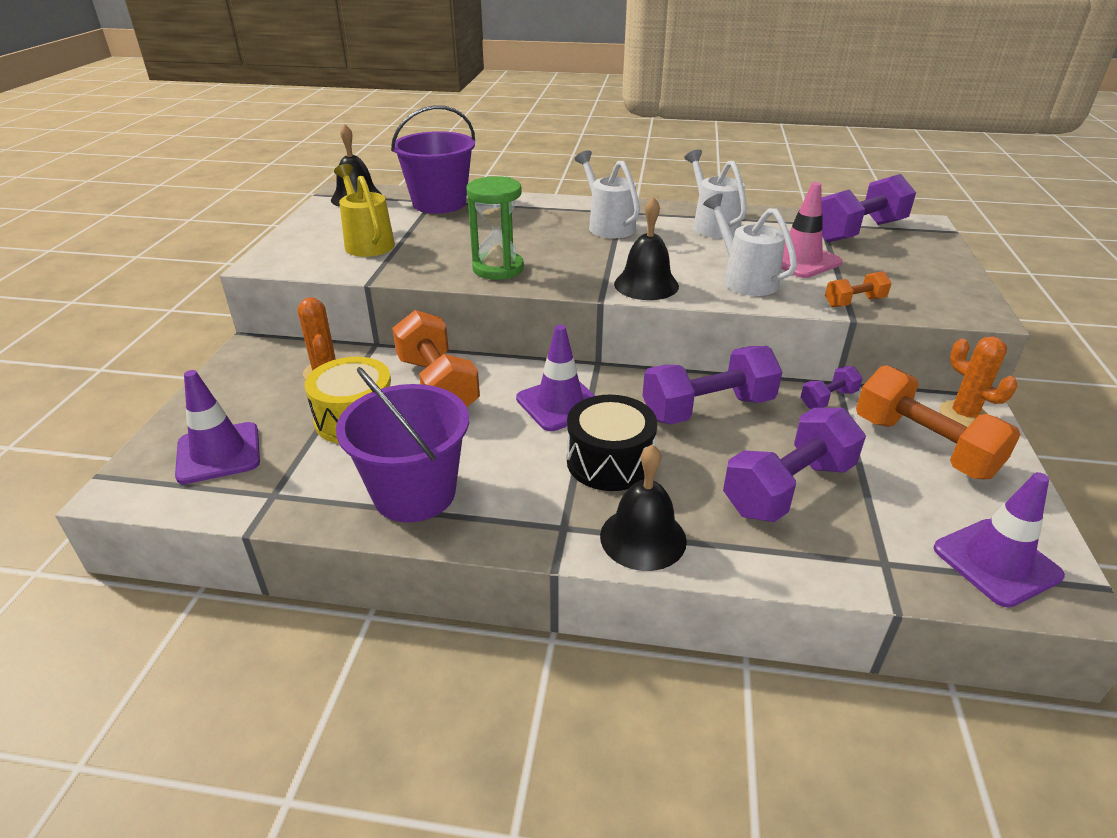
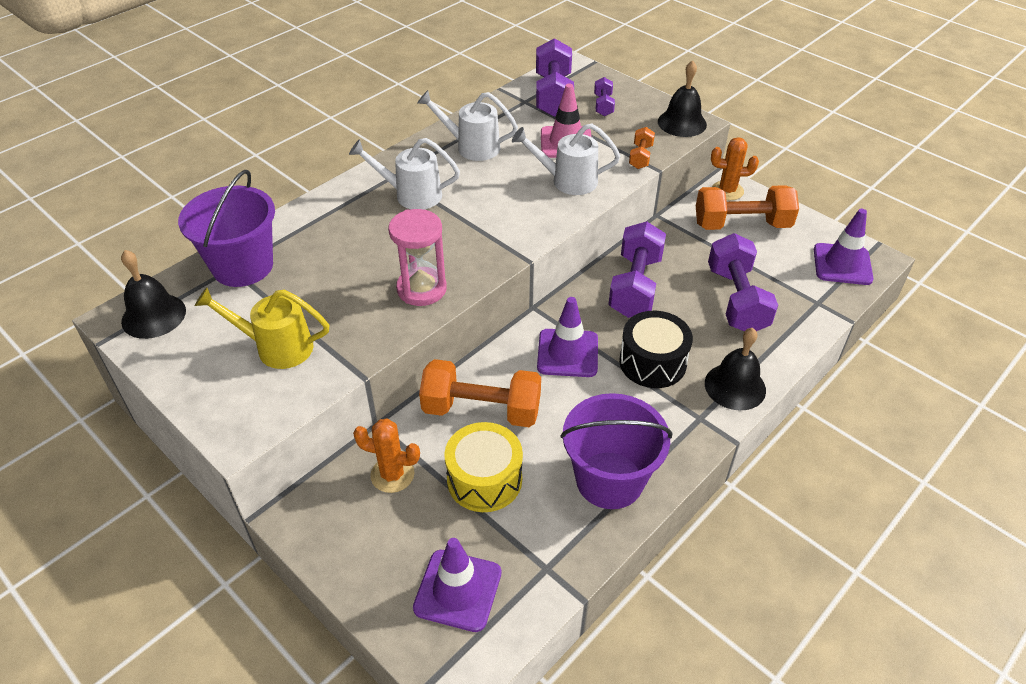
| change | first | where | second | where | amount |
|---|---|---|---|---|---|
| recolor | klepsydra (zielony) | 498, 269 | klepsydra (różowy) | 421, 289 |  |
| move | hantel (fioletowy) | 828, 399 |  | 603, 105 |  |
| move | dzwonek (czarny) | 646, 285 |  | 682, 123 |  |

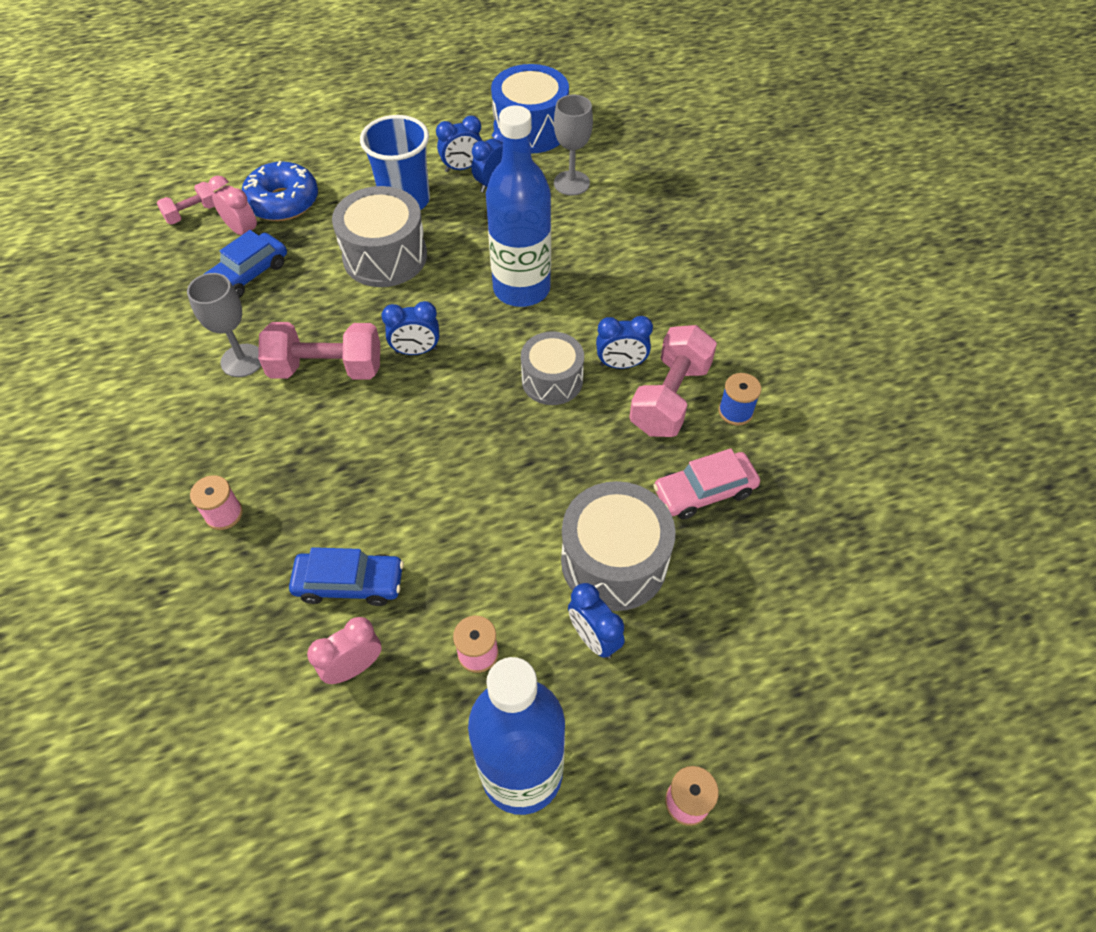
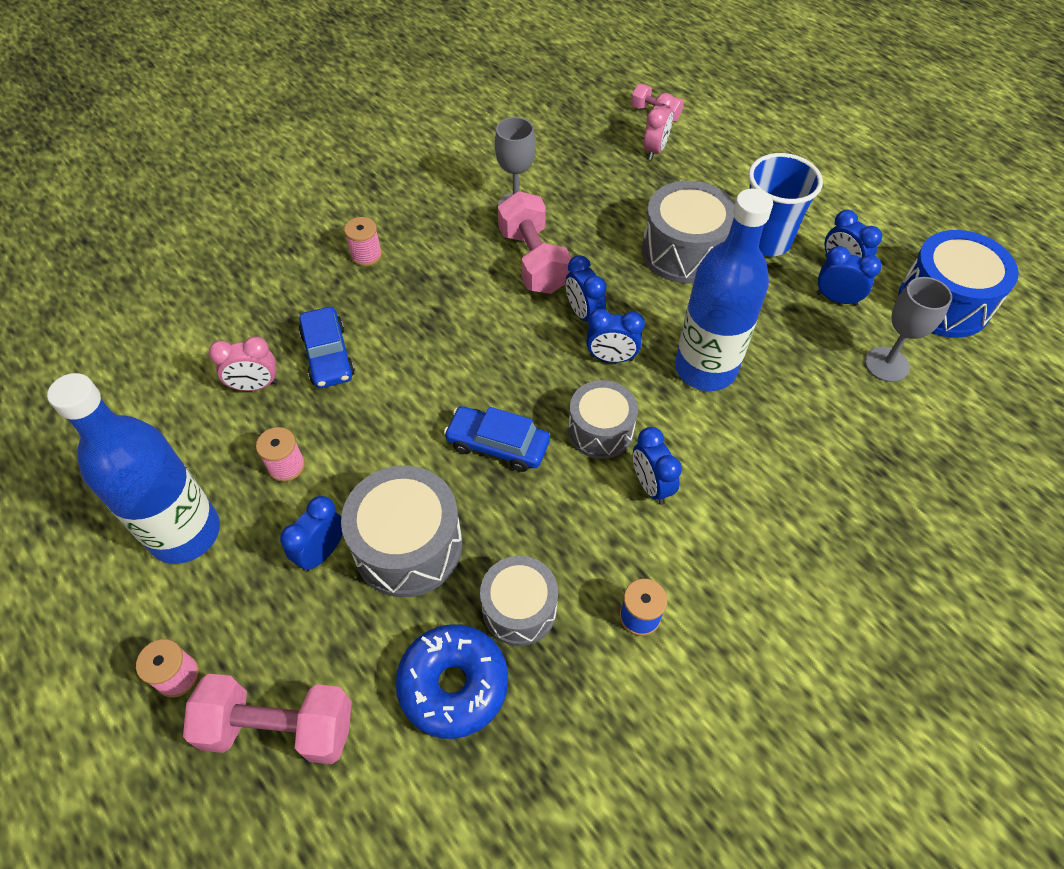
| change | first | where | second | where | amount |
|---|---|---|---|---|---|
| move | hantel (różowy) | 670, 398 |  | 279, 728 |  |
| rotate | budzik (różowy) | 354, 667 |  | 255, 386 | 135 degrees clockwise |
| move | donut (niebieski) | 283, 202 |  | 453, 685 |  |
| move | samochód (niebieski) | 248, 274 |  | 498, 444 |  |
| replace | samochód (różowy) | 704, 491 | bęben (szary) | 519, 609 |  |
| insert |  |  | budzik (niebieski) | 611, 358 |  |

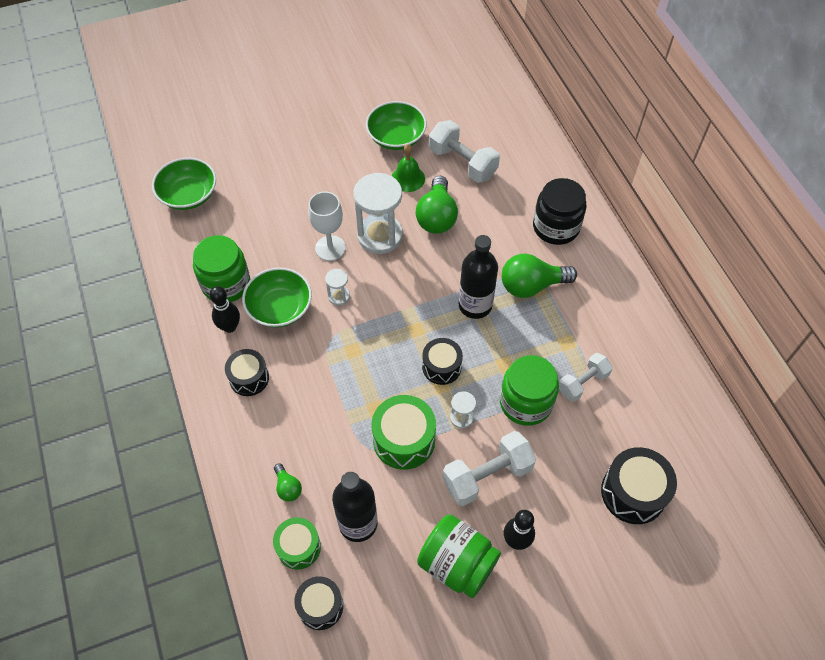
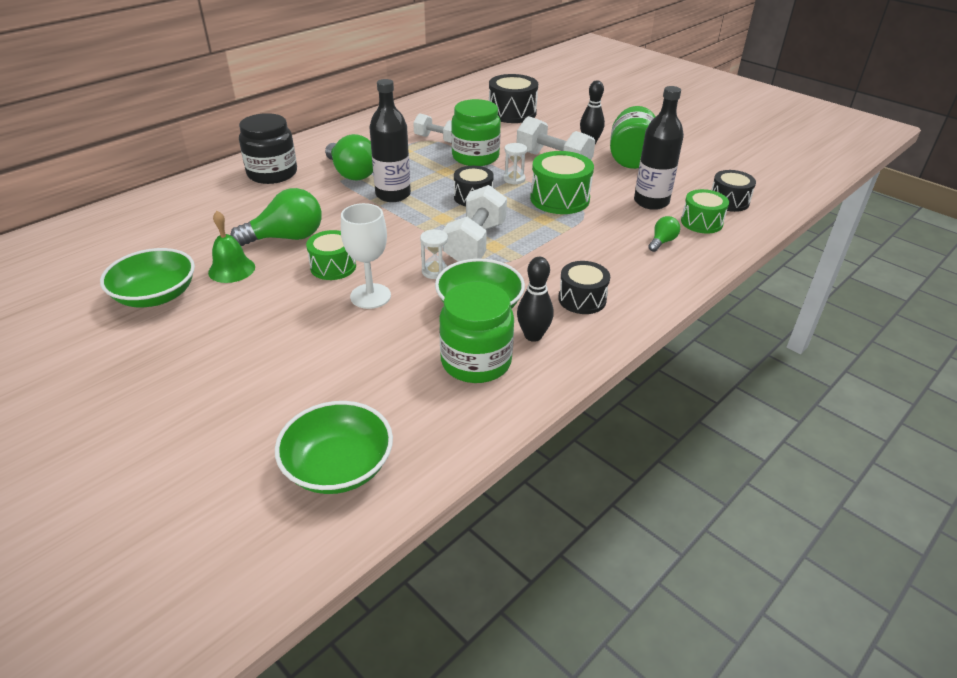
| change | first | where | second | where | amount |
|---|---|---|---|---|---|
| replace | klepsydra (biały) | 380, 236 | bęben (zielony) | 333, 267 |  |
| move | hantel (biały) | 462, 163 |  | 475, 243 |  |

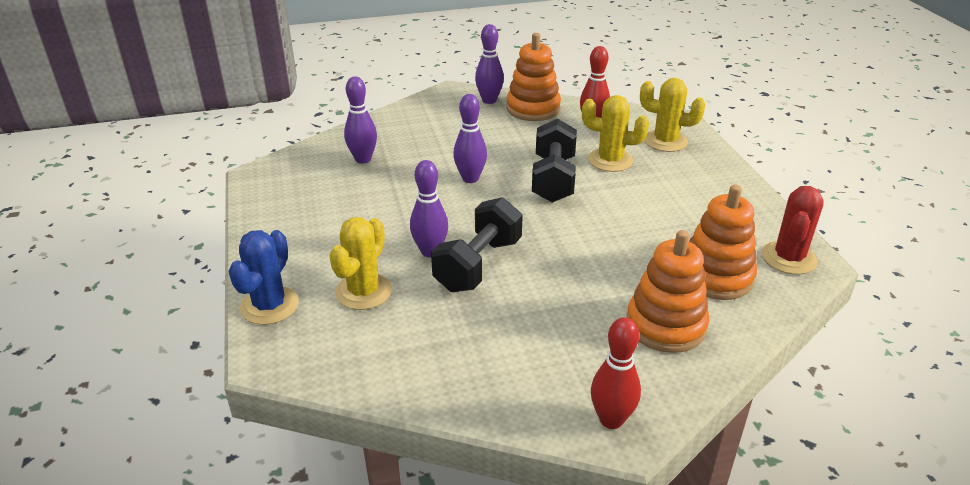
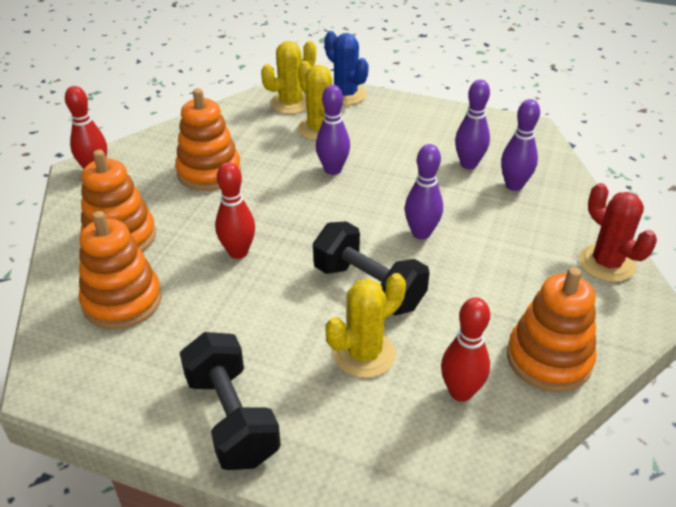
| change | first | where | second | where | amount |
|---|---|---|---|---|---|
| insert |  |  | zabawka nakładanka (pomarańczowy) | 209, 172 |  |
| move | hantel (czarny) | 478, 265 |  | 231, 418 |  |
| insert |  |  | kręgiel (czerwony) | 238, 252 |  |
| move | kaktus (żółty) | 665, 141 |  | 291, 103 |  |
| move | kręgiel (fioletowy) | 489, 100 |  | 468, 164 |  |
| move | kaktus (czerwony) | 788, 258 |  | 606, 263 |  |

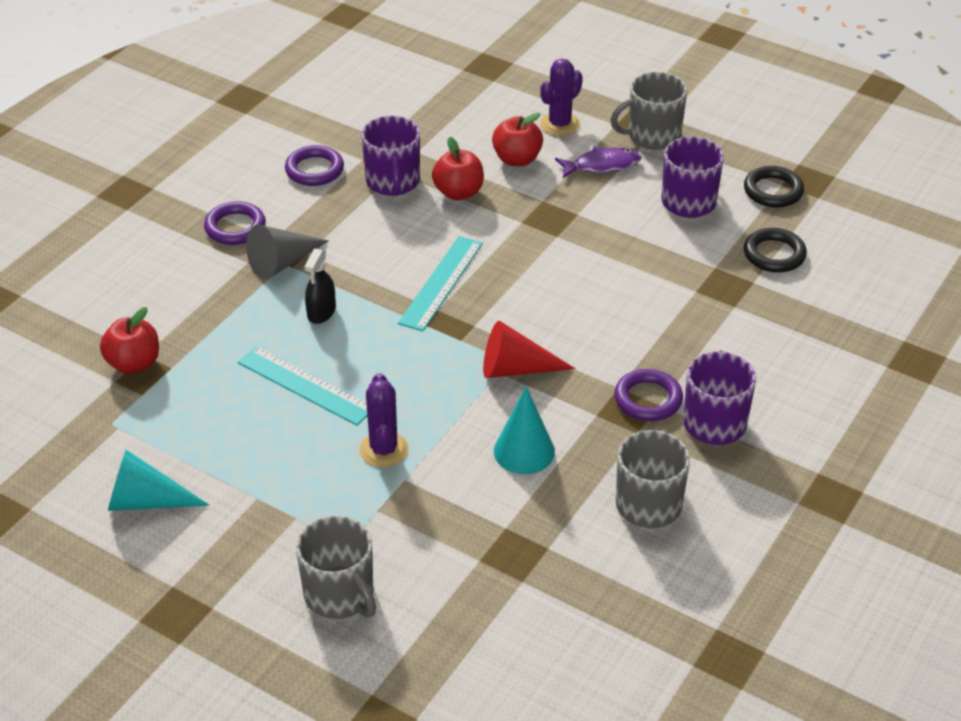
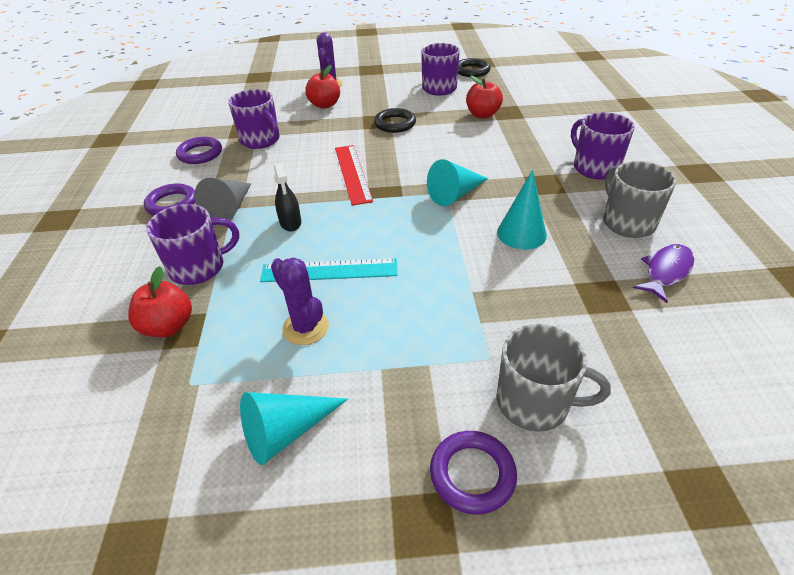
| change | first | where | second | where | amount |
|---|---|---|---|---|---|
| insert |  |  | kubek (fioletowy) | 199, 267 |  |
| move | kaktus (fioletowy) | 383, 450 |  | 305, 328 |  |
| recolor | linijka (turkusowy) | 441, 283 | linijka (czerwony) | 352, 173 |  |
| move | pierścień (czarny) | 774, 254 |  | 395, 124 |  |
| recolor | stożek (czerwony) | 515, 369 | stożek (turkusowy) | 455, 194 |  |
| move | pierścień (fioletowy) | 648, 399 |  | 472, 474 |  |
| move | jabłko (czerwony) | 458, 192 |  | 482, 115 |  |
| move | ryba (fioletowy) | 602, 165 |  | 666, 272 |  |
| delete | kubek (szary) | 652, 135 |  |  |  |

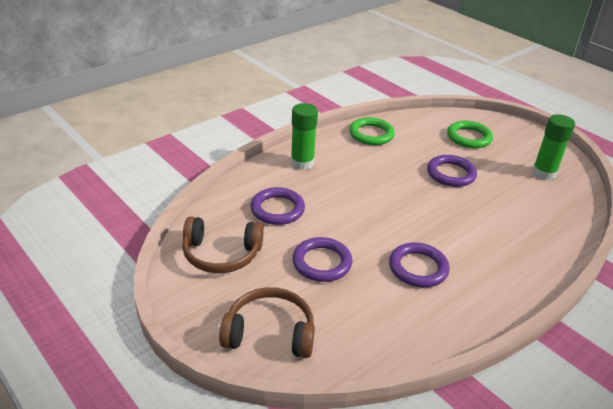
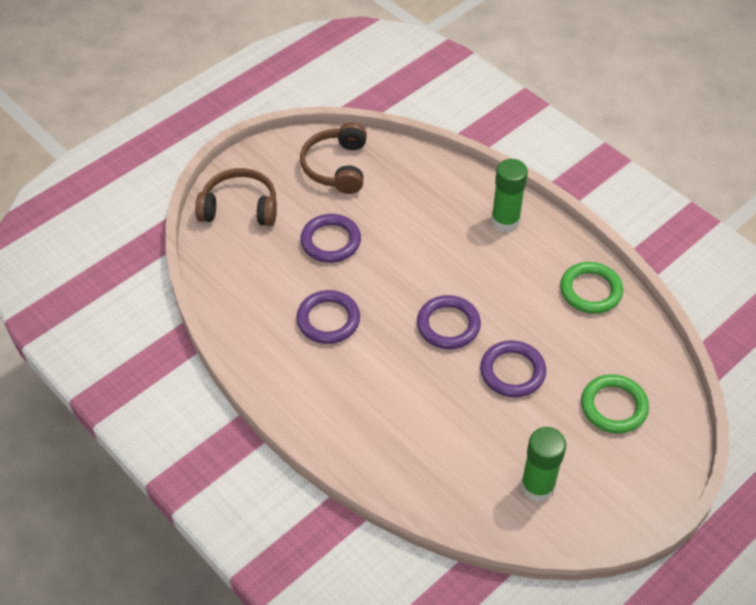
| change | first | where | second | where | amount |
|---|---|---|---|---|---|
| rotate | słuchawki (brązowy) | 270, 333 |  | 239, 208 | 90 degrees counterclockwise |
| move | pierścień (fioletowy) | 277, 209 |  | 448, 325 |  |

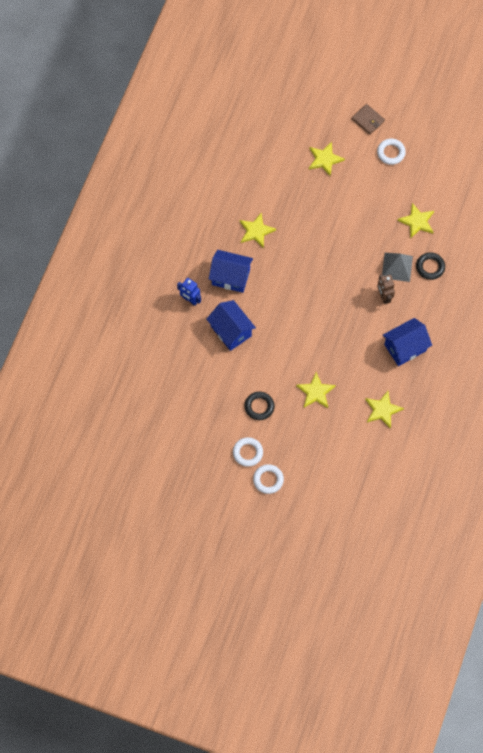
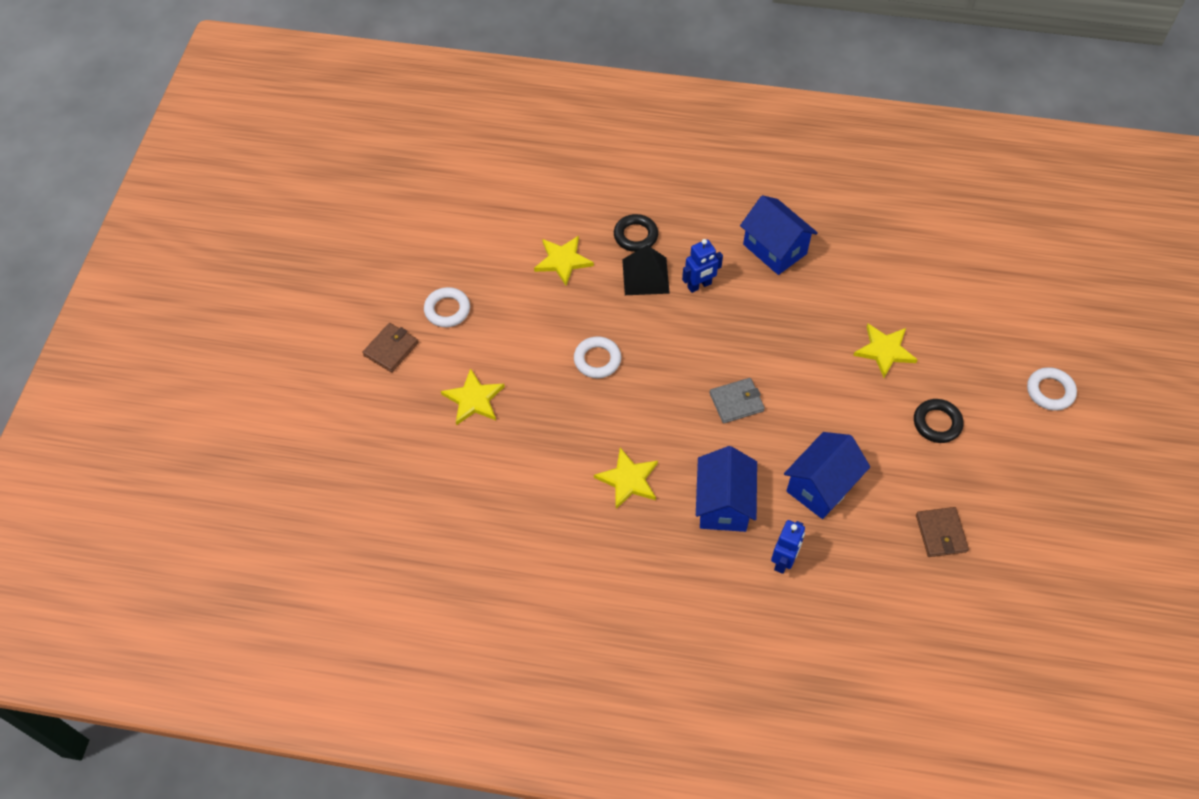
| change | first | where | second | where | amount |
|---|---|---|---|---|---|
| move | pierścień (biały) | 247, 453 |  | 597, 360 |  |
| recolor | piramida (szary) | 397, 267 | piramida (czarny) | 645, 276 |  |
| recolor | robot (brązowy) | 384, 296 | robot (niebieski) | 699, 285 |  |
| insert |  |  | portfel (szary) | 736, 402 |  |
| insert |  |  | portfel (brązowy) | 941, 533 |  |
| delete | gwiazda (żółty) | 382, 410 |  |  |  |

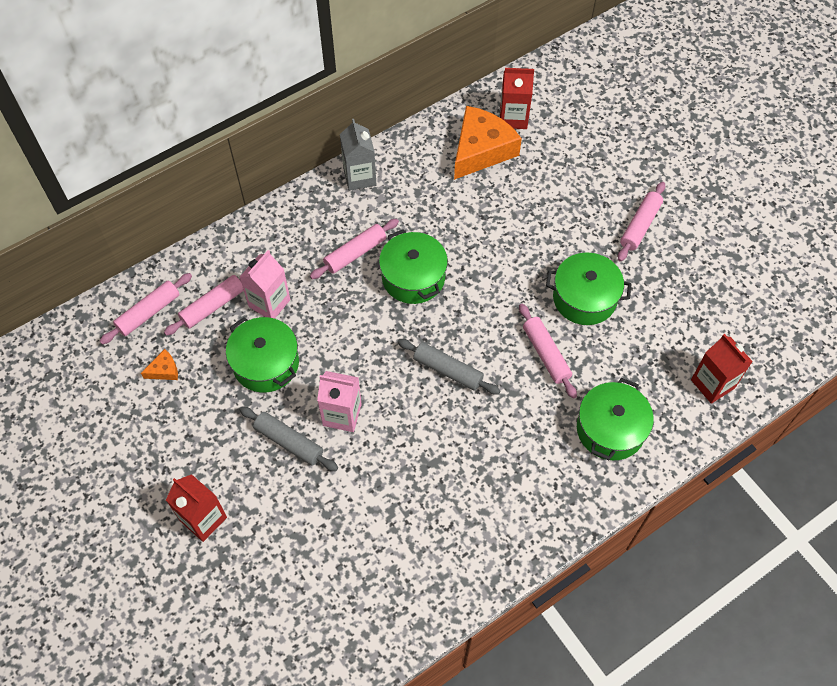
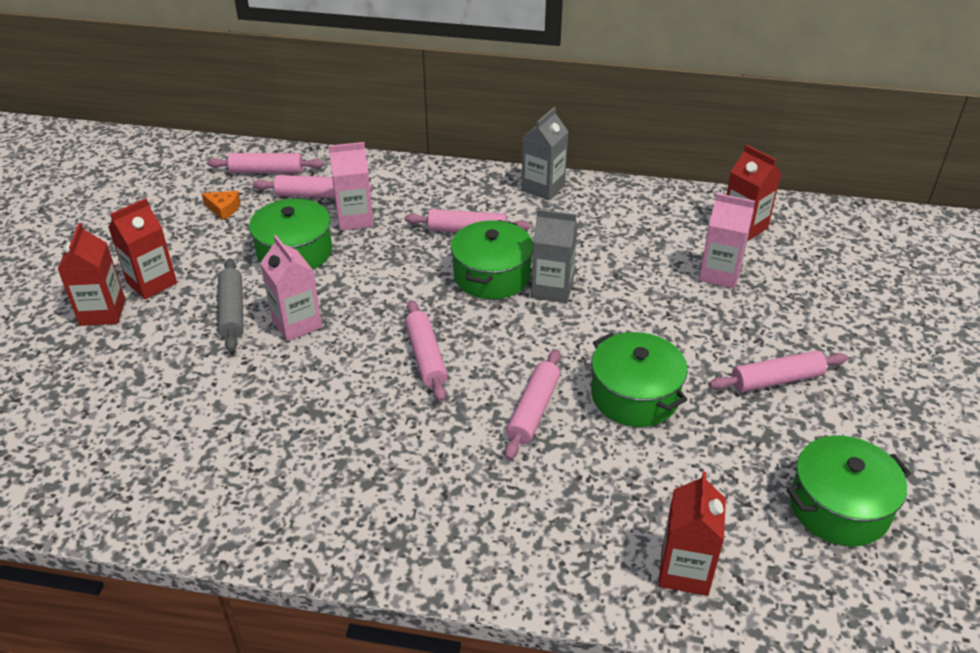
| change | first | where | second | where | amount |
|---|---|---|---|---|---|
| insert |  |  | karton mleka (czerwony) | 152, 283 |  |
| recolor | wałek do ciasta (szary) | 447, 370 | wałek do ciasta (różowy) | 425, 357 |  |
| insert |  |  | karton mleka (szary) | 552, 289 |  |
| insert |  |  | karton mleka (różowy) | 719, 274 |  |
| move | garnek (zielony) | 610, 429 |  | 839, 507 |  |
| delete | ser (pomarańczowy) | 481, 150 |  |  |  |

